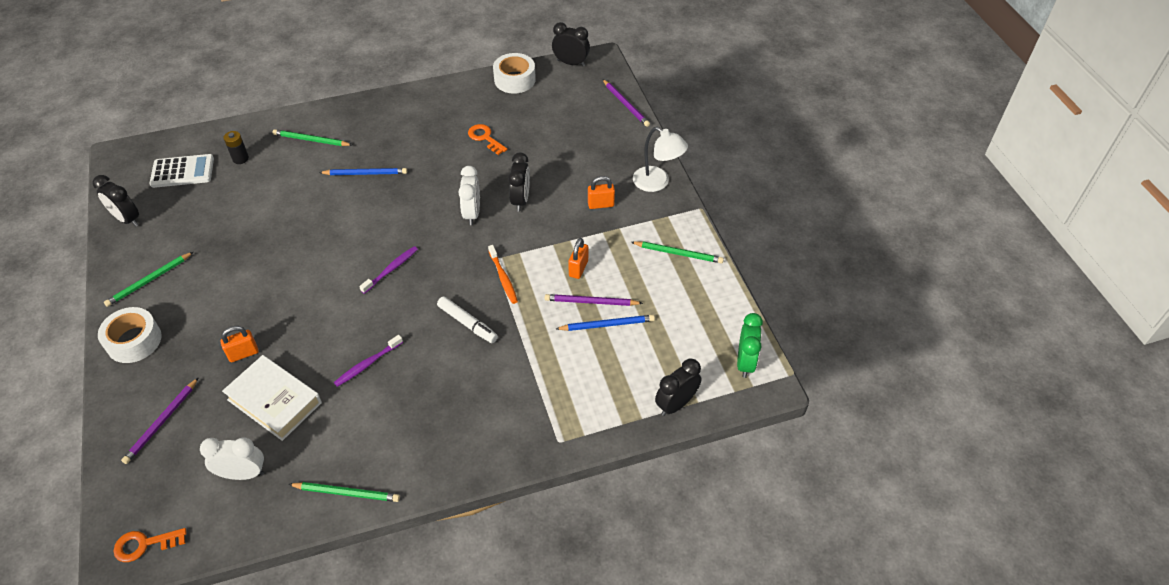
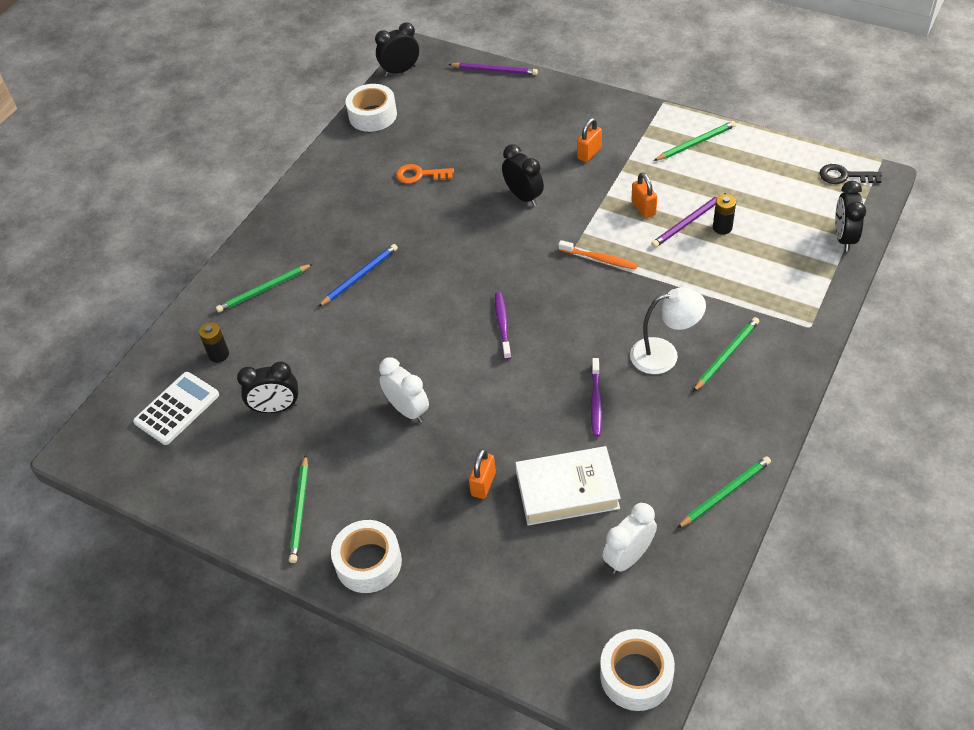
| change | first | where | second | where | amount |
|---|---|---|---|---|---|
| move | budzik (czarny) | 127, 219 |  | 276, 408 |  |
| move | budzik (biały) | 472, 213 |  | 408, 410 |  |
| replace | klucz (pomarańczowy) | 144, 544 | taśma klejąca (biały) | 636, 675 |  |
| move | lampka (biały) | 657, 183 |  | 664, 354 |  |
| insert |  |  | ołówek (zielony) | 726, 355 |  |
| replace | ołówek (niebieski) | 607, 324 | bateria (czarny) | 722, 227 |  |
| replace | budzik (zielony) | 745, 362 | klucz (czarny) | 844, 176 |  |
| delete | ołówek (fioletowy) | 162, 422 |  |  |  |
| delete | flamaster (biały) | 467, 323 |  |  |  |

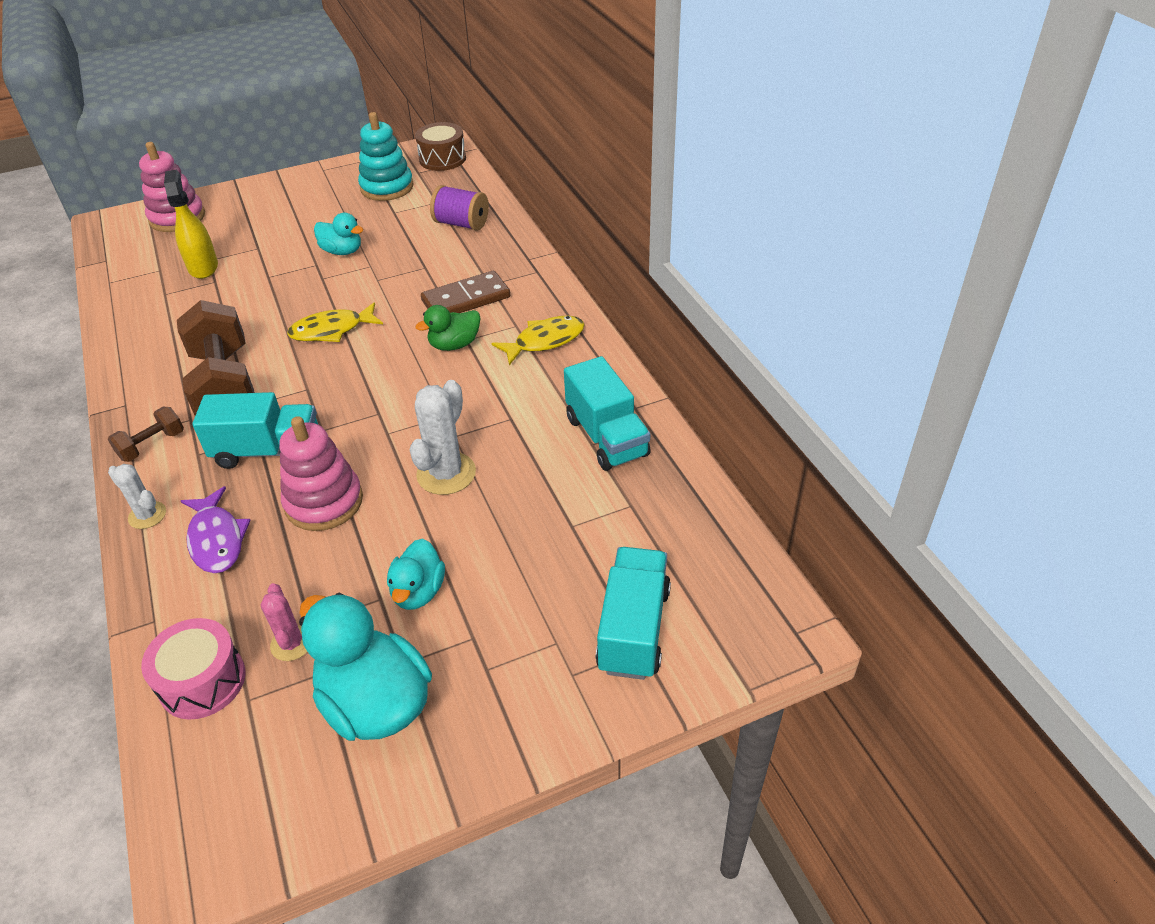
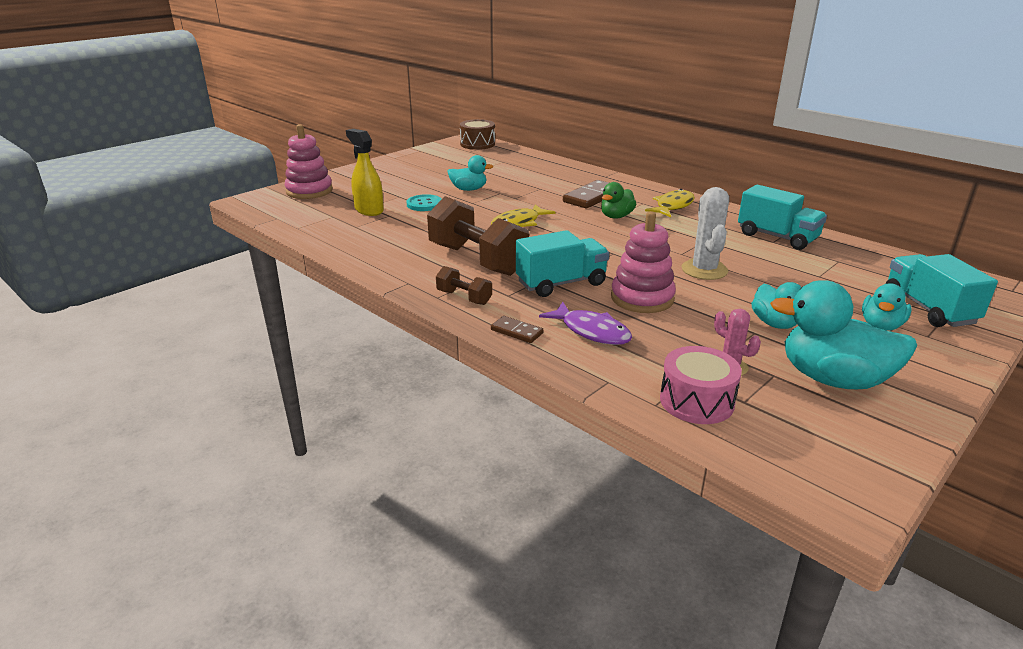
| change | first | where | second | where | amount |
|---|---|---|---|---|---|
| insert |  |  | guzik (turkusowy) | 424, 204 |  |
| rotate | hantel (brązowy) | 152, 445 |  | 464, 297 | 75 degrees counterclockwise |
| replace | kaktus (biały) | 147, 515 | kostka domina (brązowy) | 517, 331 |  |
| insert |  |  | kaczka (turkusowy) | 881, 326 |  |
| delete | zabawka nakładanka (turkusowy) | 387, 187 |  |  |  |
| delete | szpulka (fioletowy) | 461, 224 |  |  |  |

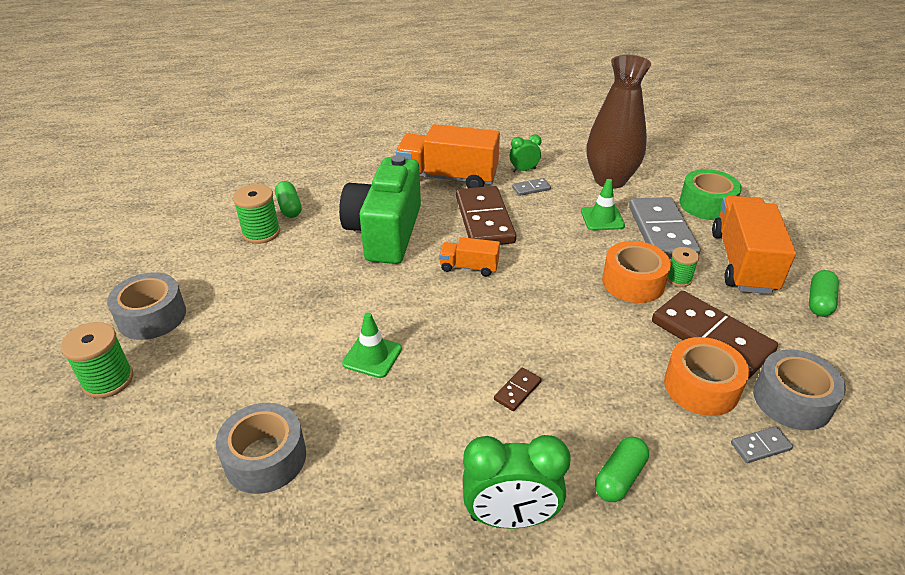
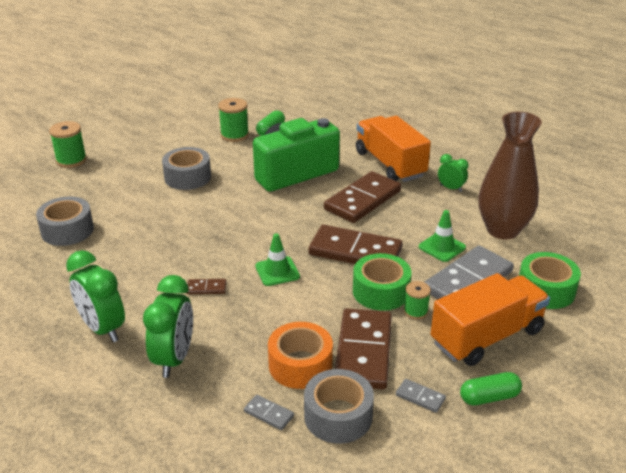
| change | first | where | second | where | amount |
|---|---|---|---|---|---|
| replace | kapsułka (zielony) | 619, 477 | budzik (zielony) | 174, 359 |  |
| move | taśma klejąca (szary) | 152, 316 |  | 187, 177 |  |
| move | pachołek (zielony) | 372, 356 |  | 277, 271 |  |
| insert |  |  | kostka domina (brązowy) | 355, 251 |  |
| recolor | taśma klejąca (pomarańczowy) | 633, 282 | taśma klejąca (zielony) | 381, 291 |  |
| move | kostka domina (szary) | 531, 188 |  | 420, 397 |  |
| delete | ciężarówka (pomarańczowy) | 469, 267 |  |  |  |

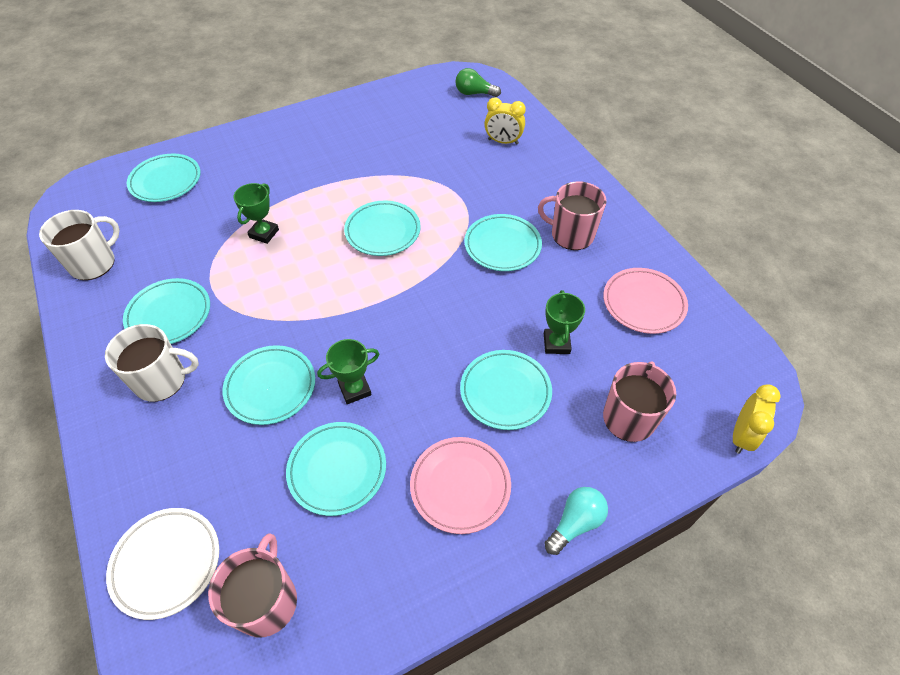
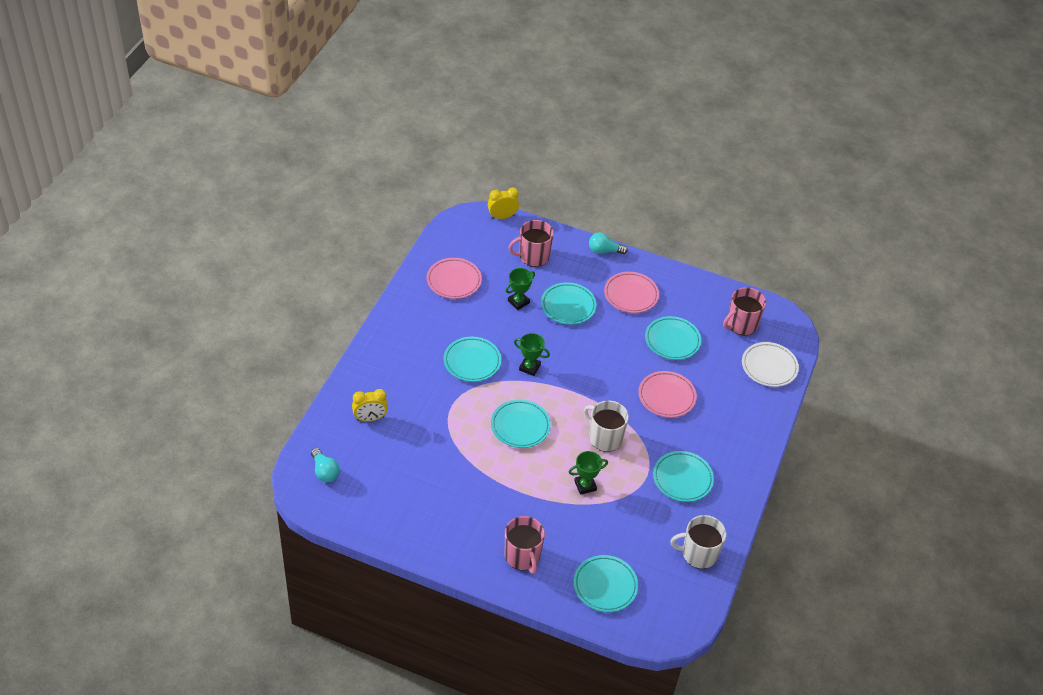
| change | first | where | second | where | amount |
|---|---|---|---|---|---|
| recolor | żarówka (zielony) | 474, 93 | żarówka (turkusowy) | 325, 471 |  |
| rotate | budzik (żółty) | 503, 142 |  | 370, 418 | 105 degrees clockwise |
| move | kubek (różowy) | 571, 235 |  | 522, 556 |  |
| move | puchar (zielony) | 355, 389 |  | 529, 367 |  |
| move | kubek (biały) | 162, 380 |  | 604, 438 |  |
| recolor | talerz (turkusowy) | 271, 387 | talerz (różowy) | 666, 396 |  |

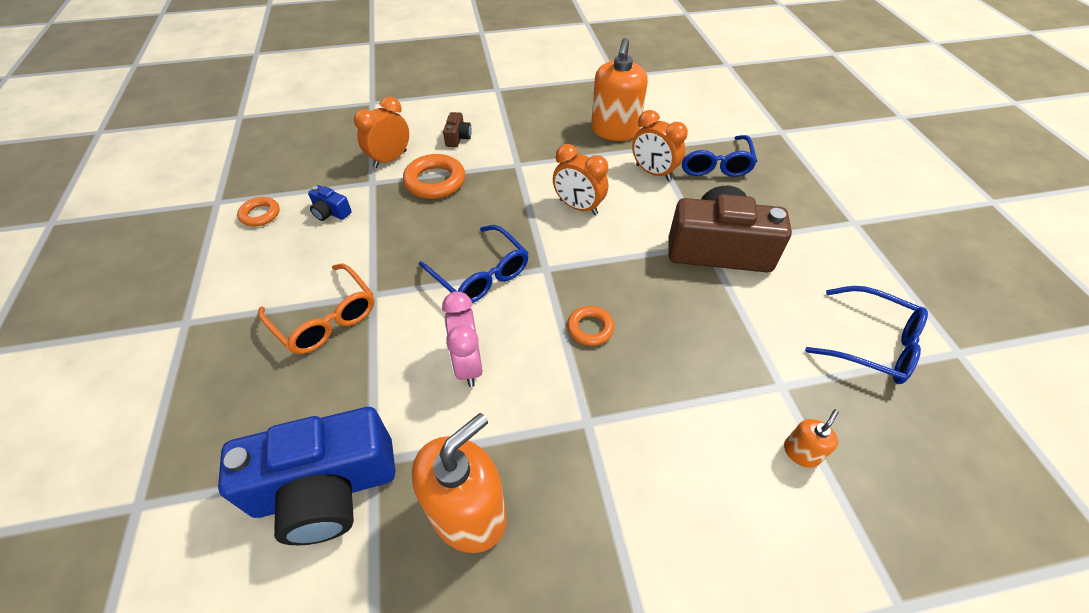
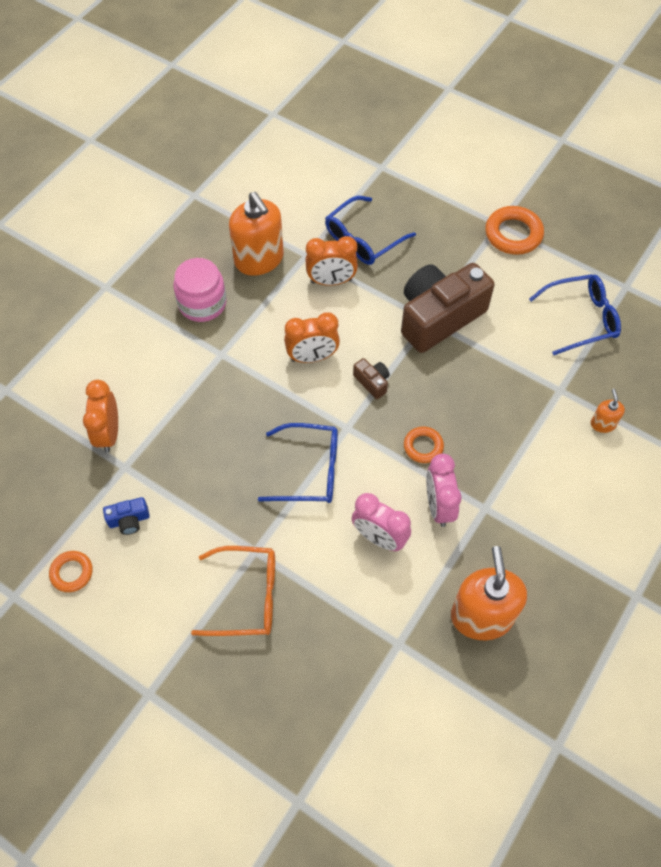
| change | first | where | second | where | amount |
|---|---|---|---|---|---|
| insert |  |  | słoik (różowy) | 202, 303 |  |
| rotate | okulary (niebieski) | 711, 163 |  | 363, 239 | 90 degrees clockwise |
| move | aparat fotograficzny (brązowy) | 458, 138 |  | 372, 382 |  |
| insert |  |  | budzik (różowy) | 438, 506 |  |
| move | pierścień (pomarańczowy) | 435, 181 |  | 513, 234 |  |
| delete | aparat fotograficzny (niebieski) | 326, 489 |  |  |  |

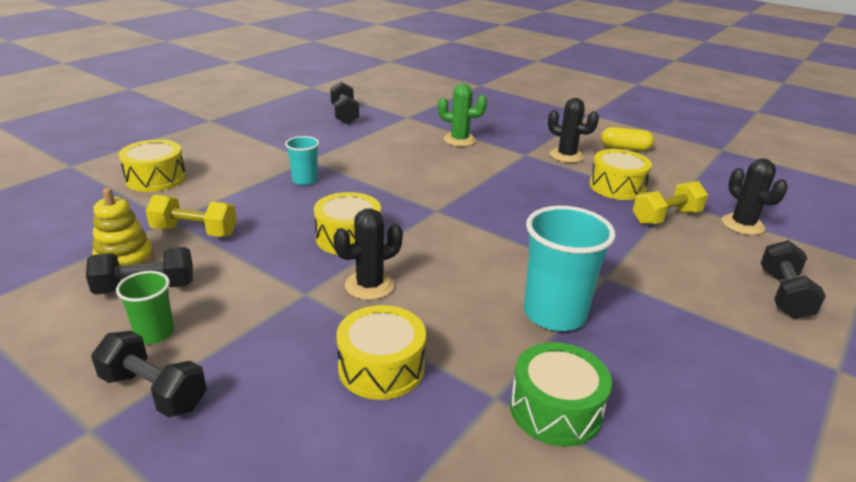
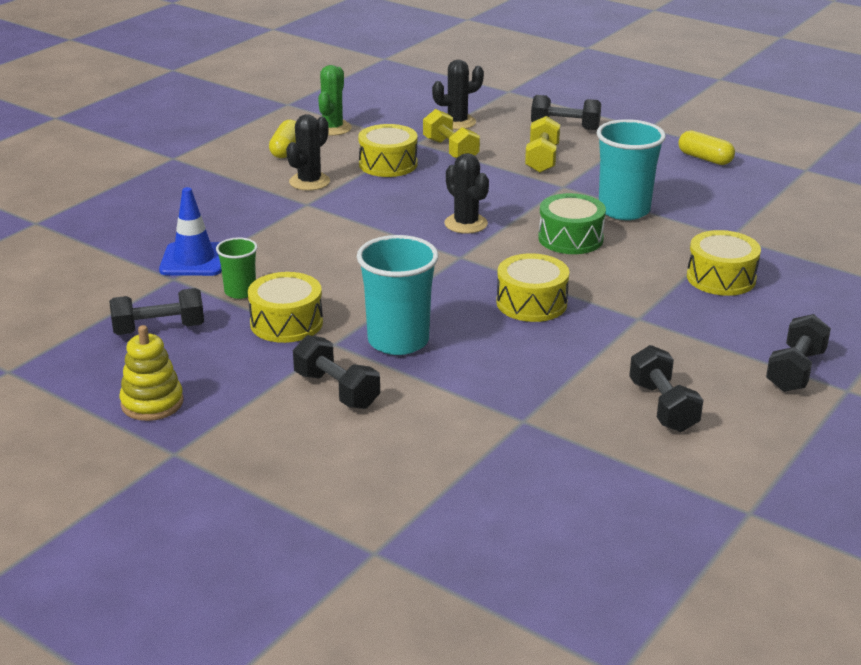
| change | first | where | second | where | amount |
|---|---|---|---|---|---|
| move | zabawka nakładanka (żółty) | 124, 259 |  | 152, 403 |  |
| insert |  |  | pachołek (niebieski) | 194, 260 |  |
| move | szklanka (zielony) | 154, 333 |  | 240, 292 |  |
| move | bęben (żółty) | 156, 178 |  | 286, 323 |  |
| insert |  |  | hantel (czarny) | 336, 390 |  |
| move | kaktus (zielony) | 459, 140 |  | 332, 128 |  |
| resize | szklanka (turkusowy) | 305, 180 |  | 398, 341 | x1.83 |
| move | kaktus (czarny) | 369, 285 |  | 466, 224 |  |
| move | hantel (żółty) | 195, 232 |  | 542, 159 |  |
| move | bęben (zielony) | 556, 409 |  | 570, 238 |  |
| insert |  |  | kapsułka (żółty) | 705, 158 |  |

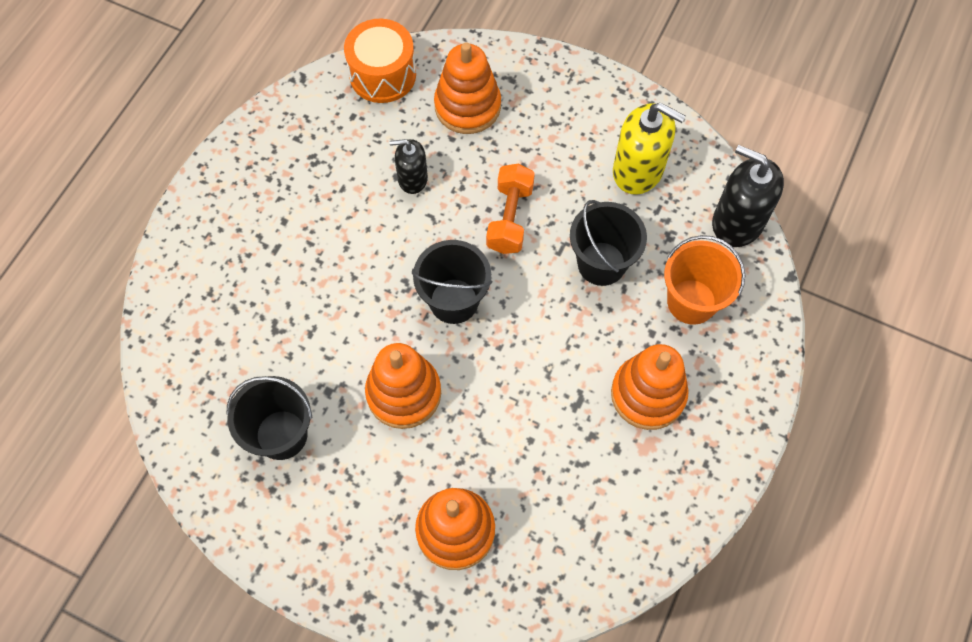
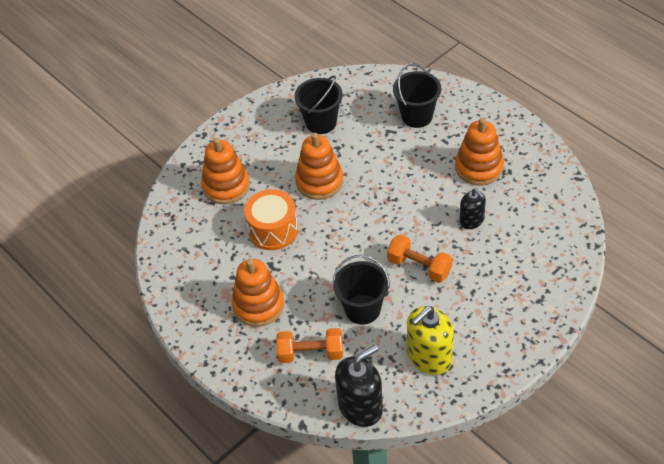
| change | first | where | second | where | amount |
|---|---|---|---|---|---|
| move | bęben (pomarańczowy) | 382, 75 |  | 273, 230 |  |
| replace | wiadro (pomarańczowy) | 691, 301 | hantel (pomarańczowy) | 311, 353 |  |
| move | wiadro (czarny) | 454, 301 |  | 417, 116 |  |
| move | zabawka nakładanka (pomarańczowy) | 467, 106 |  | 479, 167 |  |
| rotate | dozownik mydła (czarny) | 412, 178 |  | 471, 220 | 120 degrees clockwise |

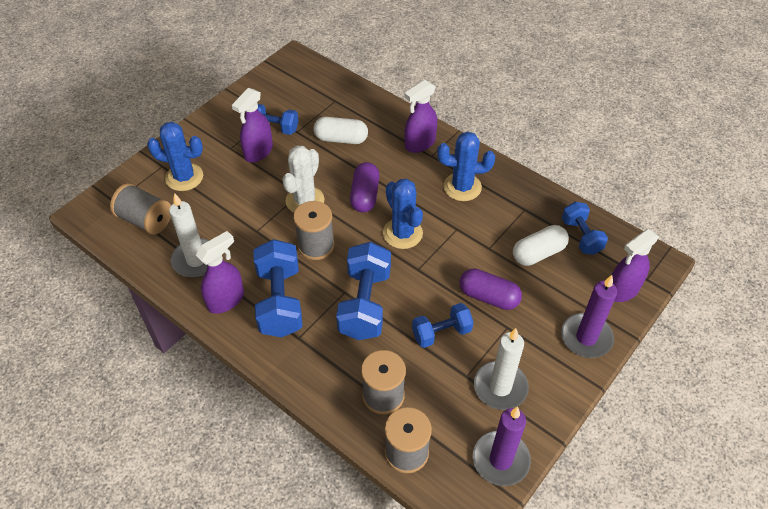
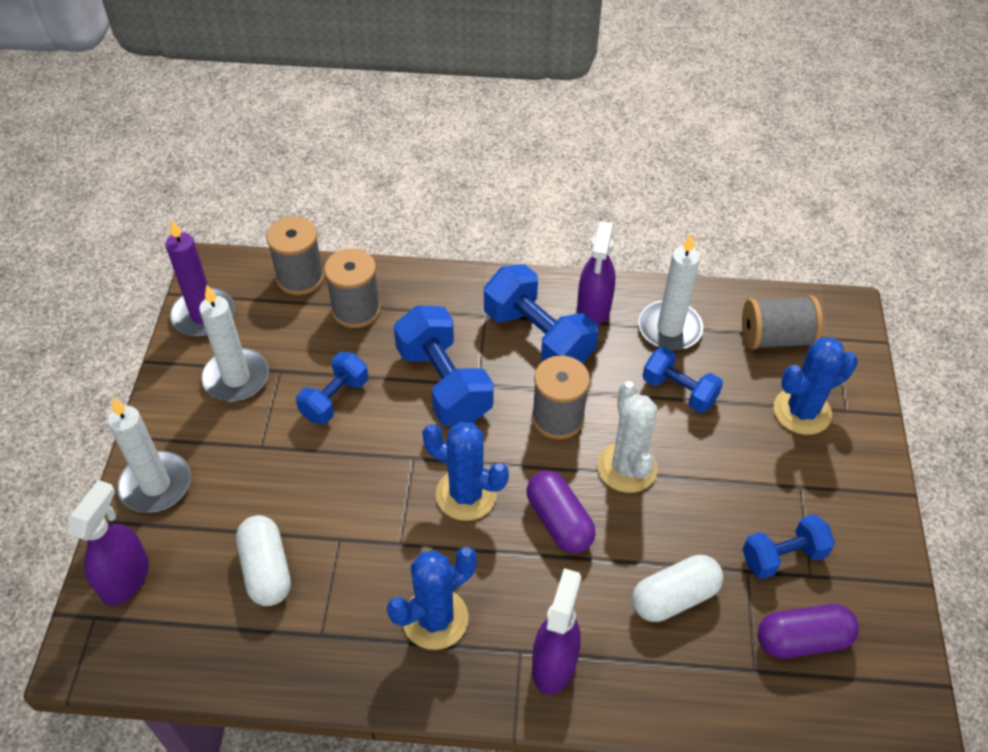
| change | first | where | second | where | amount |
|---|---|---|---|---|---|
| recolor | świeca (fioletowy) | 586, 337 | świeca (biały) | 156, 485 |  |
| rotate | kapsułka (biały) | 538, 253 |  | 266, 569 | 45 degrees counterclockwise |
| move | hantel (niebieski) | 581, 236 |  | 679, 391 |  |
| move | kapsułka (fioletowy) | 488, 297 |  | 802, 639 |  |
| delete | spryskiwacz (fioletowy) | 258, 152 |  |  |  |

